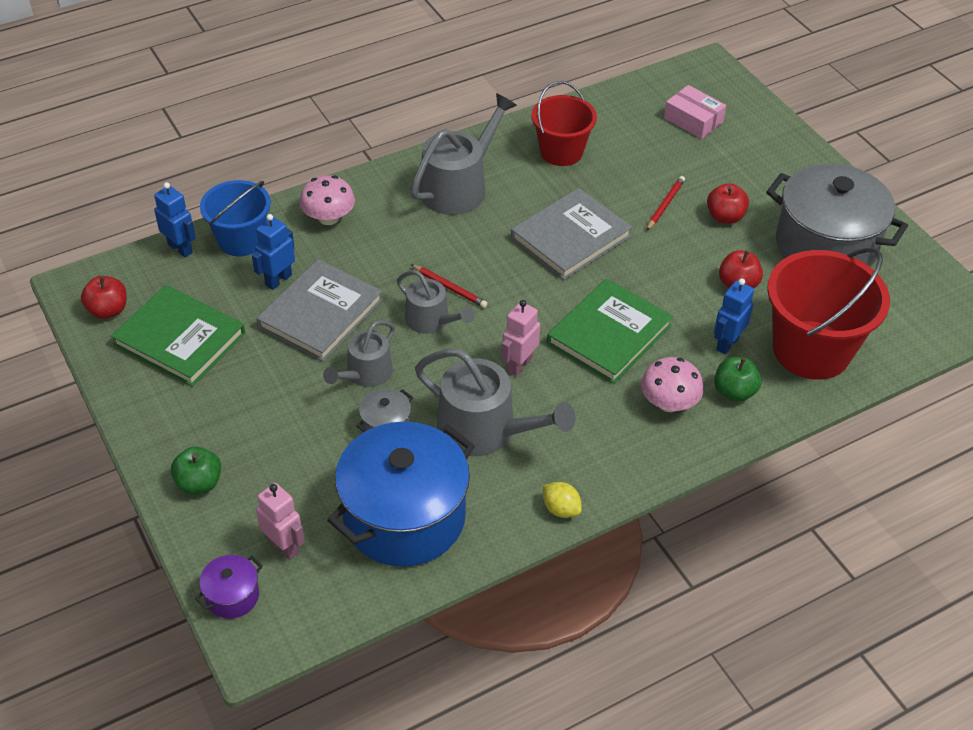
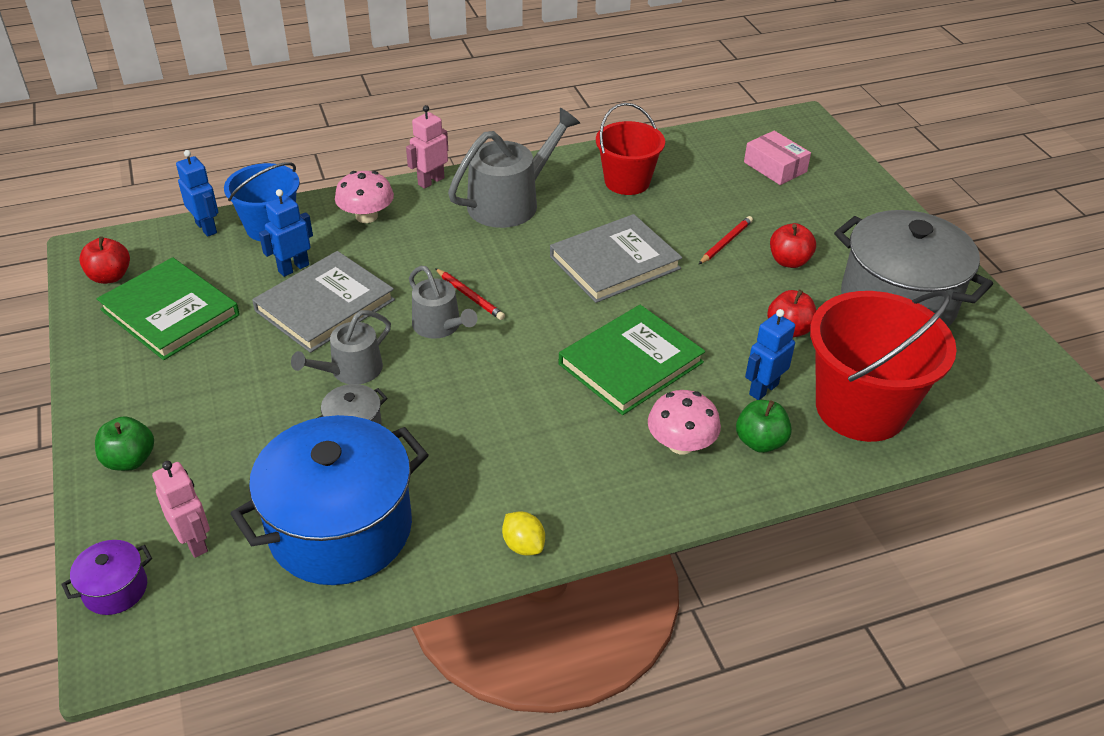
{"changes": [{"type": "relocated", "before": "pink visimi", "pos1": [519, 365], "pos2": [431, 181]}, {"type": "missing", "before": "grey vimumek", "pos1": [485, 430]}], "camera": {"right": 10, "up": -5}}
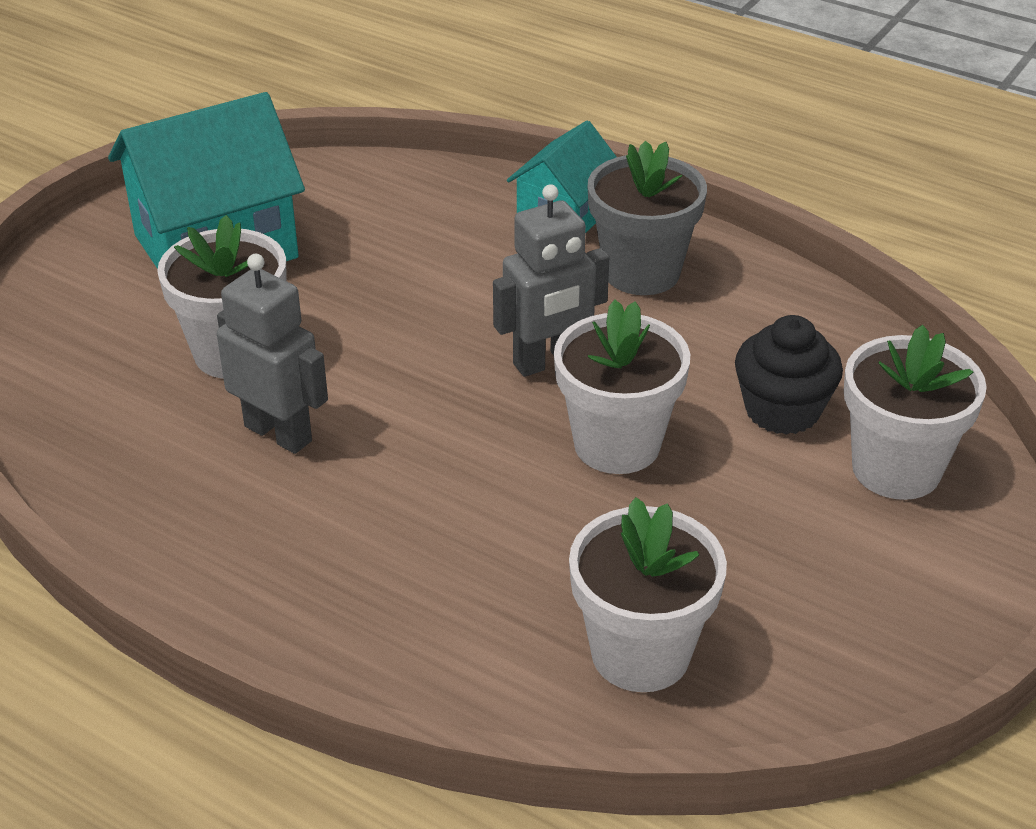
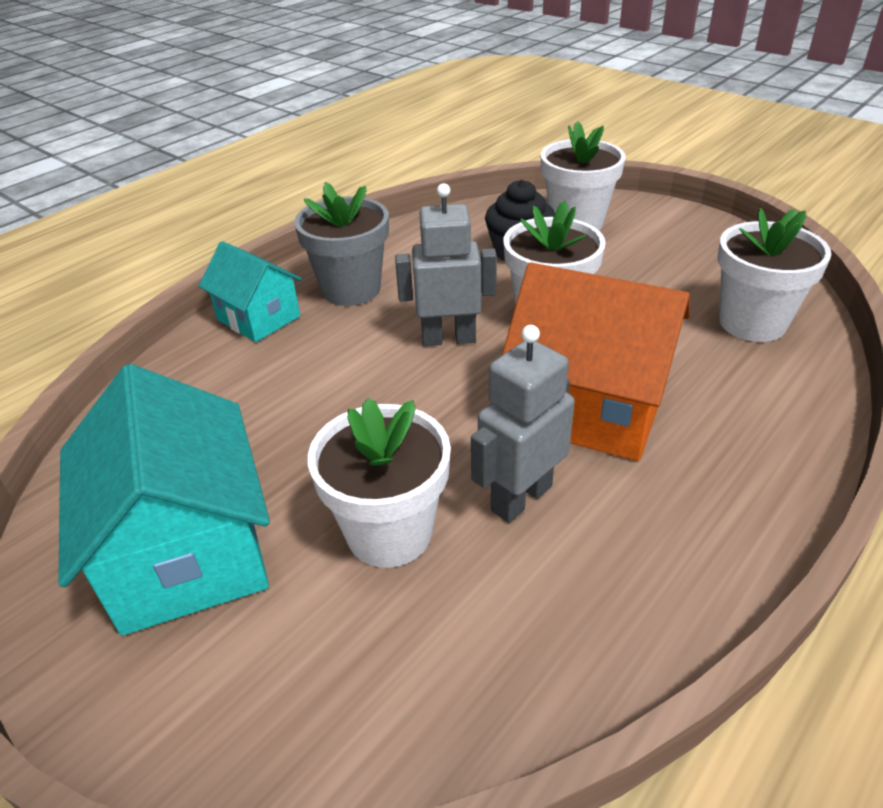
{"changes": [{"type": "spun", "before": "grey visimi", "pos1": [548, 362], "pos2": [448, 338], "turn": -75}, {"type": "appeared", "after": "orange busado", "pos2": [589, 407]}], "camera": {"right": -80, "up": 0}}
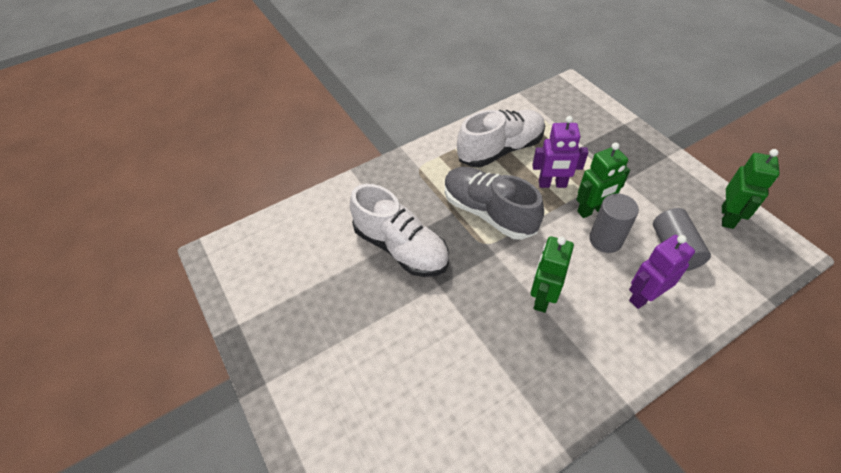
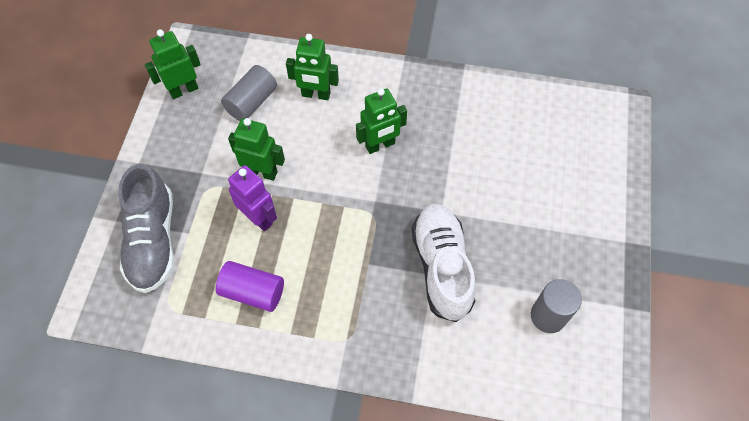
{"changes": [{"type": "exchanged", "before": "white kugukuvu", "after": "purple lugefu", "pos1": [500, 149], "pos2": [253, 292]}, {"type": "relocated", "before": "grey kugukuvu", "pos1": [488, 212], "pos2": [153, 240]}, {"type": "relocated", "before": "grey lugefu", "pos1": [605, 240], "pos2": [548, 316]}, {"type": "colour", "before": "purple visimi", "after": "green visimi", "pos1": [644, 296], "pos2": [316, 95]}], "camera": {"right": -140, "up": 10}}
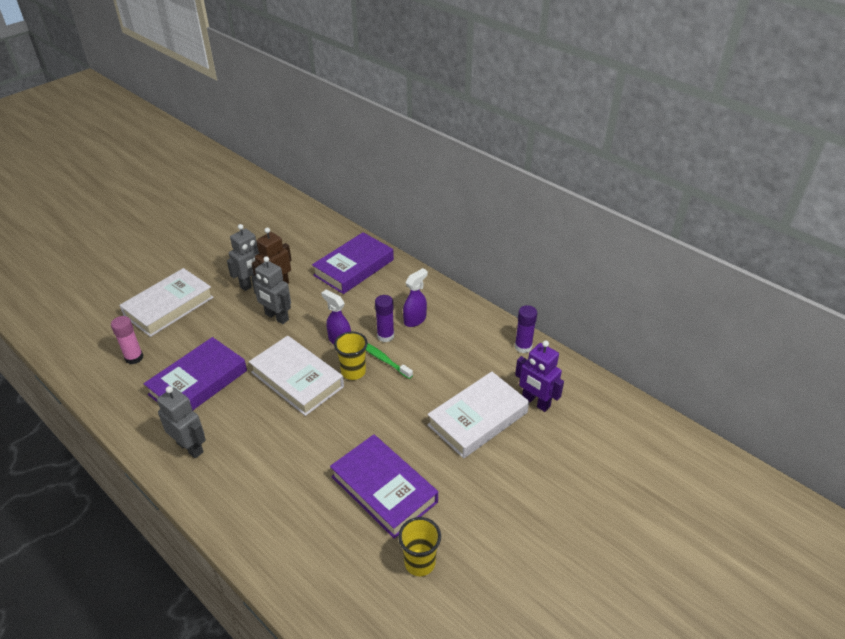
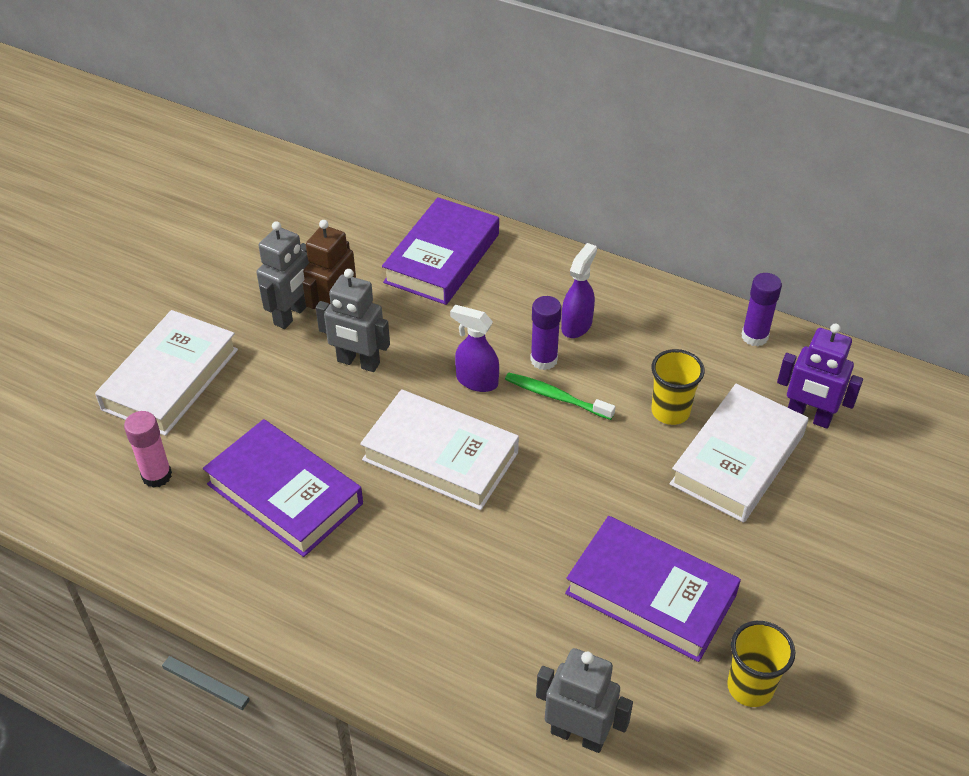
{"changes": [{"type": "relocated", "before": "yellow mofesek", "pos1": [353, 372], "pos2": [670, 412]}, {"type": "spun", "before": "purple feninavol", "pos1": [198, 382], "pos2": [285, 494], "turn": -75}, {"type": "relocated", "before": "grey visimi", "pos1": [190, 447], "pos2": [578, 735]}], "camera": {"right": -15, "up": 5}}
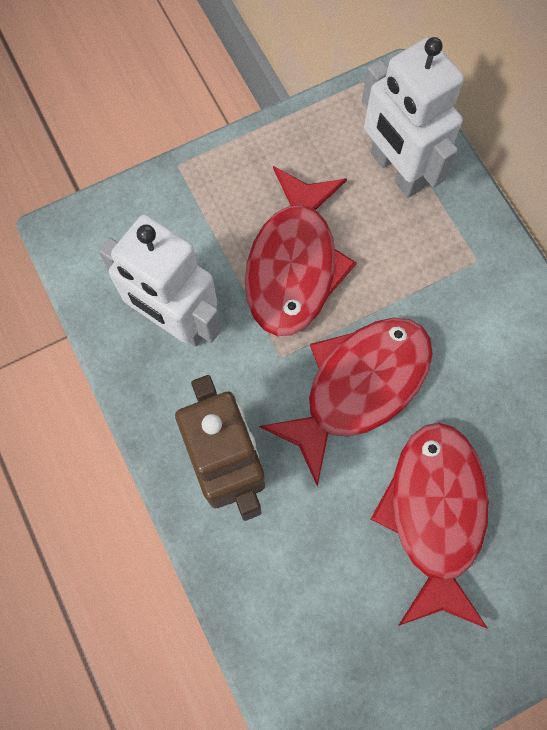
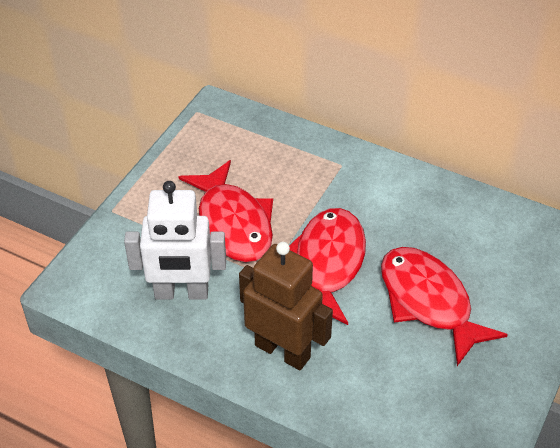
{"changes": [{"type": "missing", "before": "white visimi", "pos1": [396, 170]}], "camera": {"right": -35, "up": -25}}
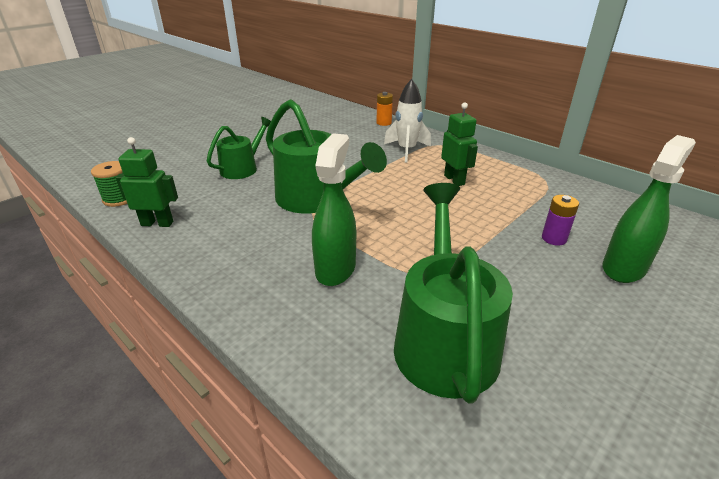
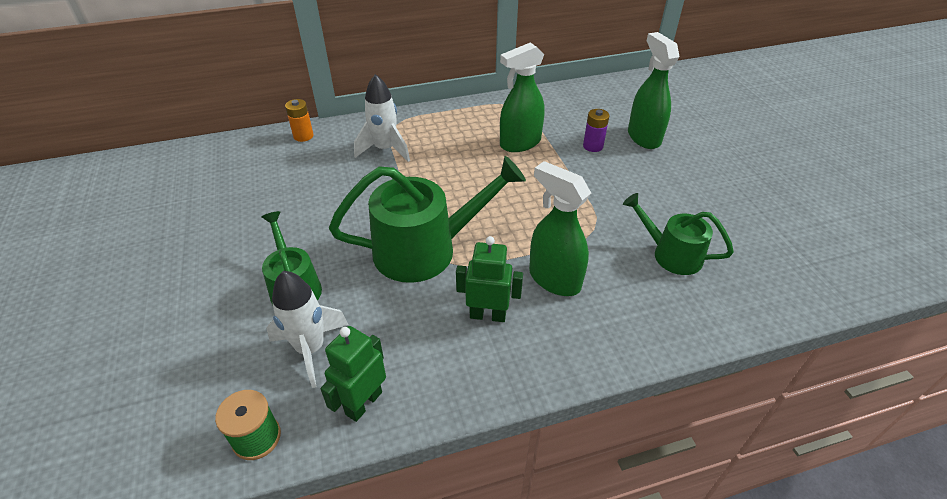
{"changes": [{"type": "relocated", "before": "green visimi", "pos1": [454, 180], "pos2": [487, 315]}, {"type": "size", "before": "green vimumek", "pos1": [444, 339], "pos2": [671, 254], "scale": 0.59}, {"type": "appeared", "after": "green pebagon", "pos2": [520, 143]}, {"type": "appeared", "after": "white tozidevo", "pos2": [311, 349]}], "camera": {"right": -60, "up": 10}}
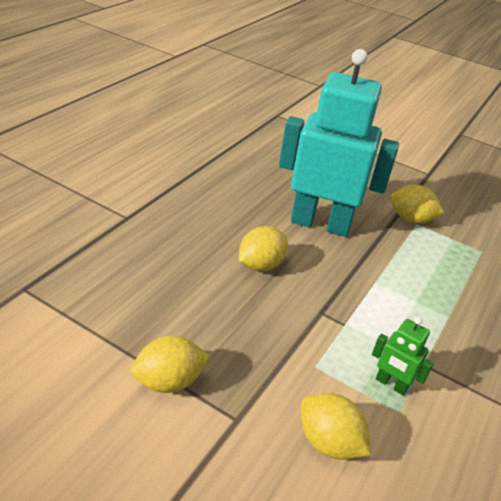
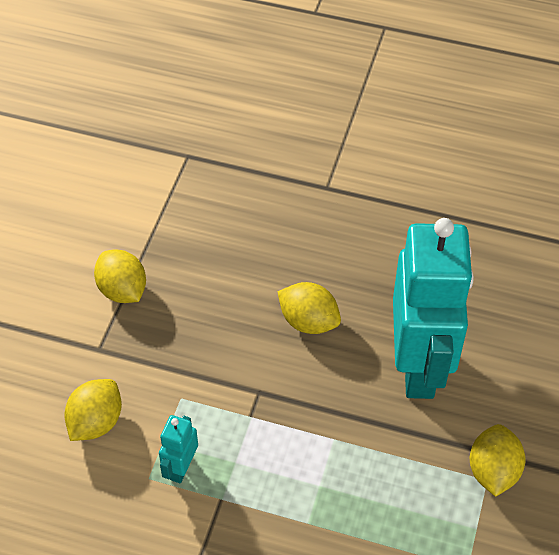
{"changes": [{"type": "colour", "before": "green visimi", "after": "turquoise visimi", "pos1": [391, 384], "pos2": [181, 468]}], "camera": {"right": 80, "up": 15}}
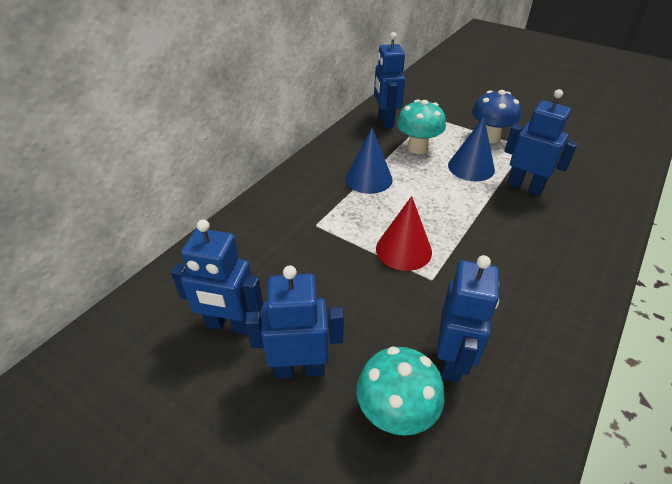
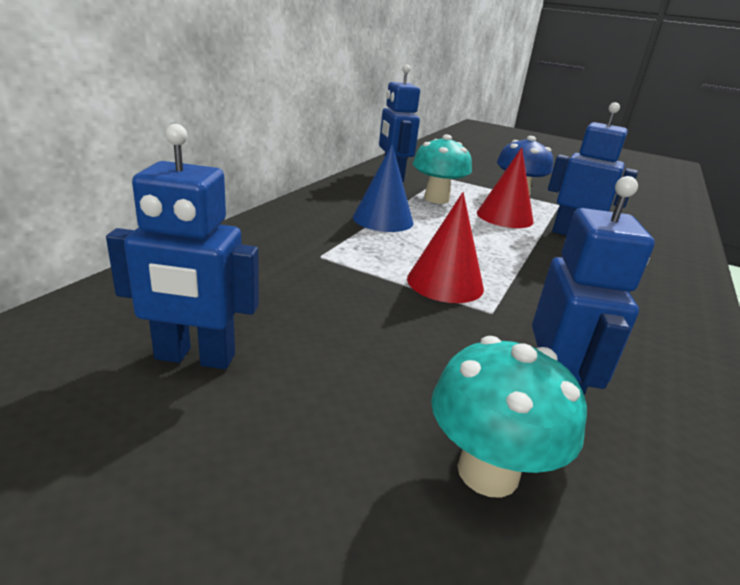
{"changes": [{"type": "colour", "before": "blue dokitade", "after": "red dokitade", "pos1": [471, 167], "pos2": [504, 217]}, {"type": "missing", "before": "blue visimi", "pos1": [299, 368]}], "camera": {"right": -10, "up": -15}}
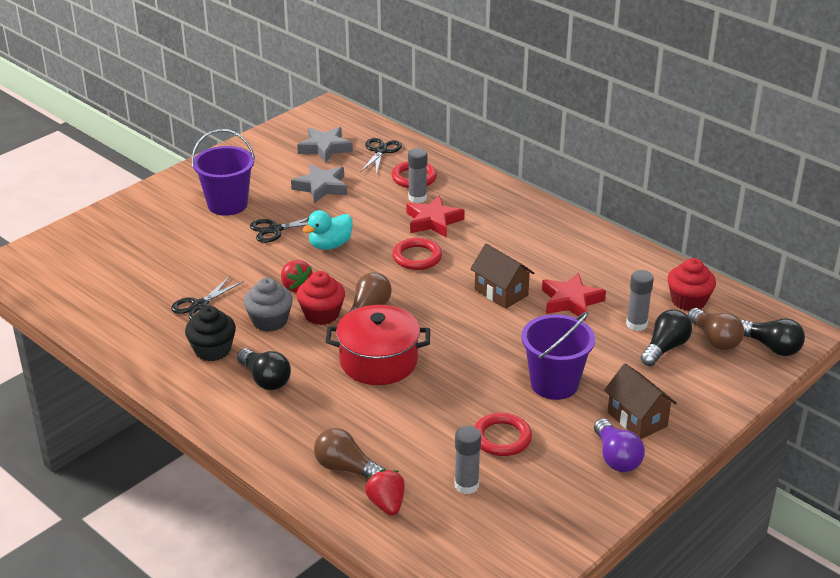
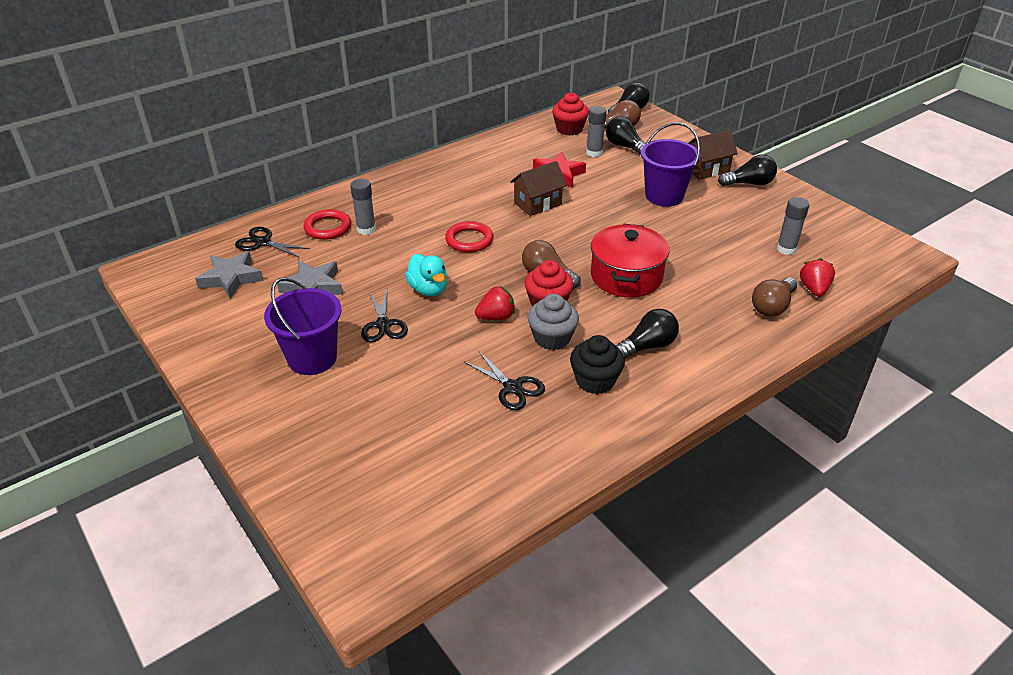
{"changes": [{"type": "missing", "before": "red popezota", "pos1": [433, 221]}, {"type": "missing", "before": "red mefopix", "pos1": [502, 438]}, {"type": "colour", "before": "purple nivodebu", "after": "black nivodebu", "pos1": [616, 457], "pos2": [749, 183]}, {"type": "spun", "before": "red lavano", "pos1": [386, 504], "pos2": [814, 289], "turn": 105}], "camera": {"right": -80, "up": 5}}
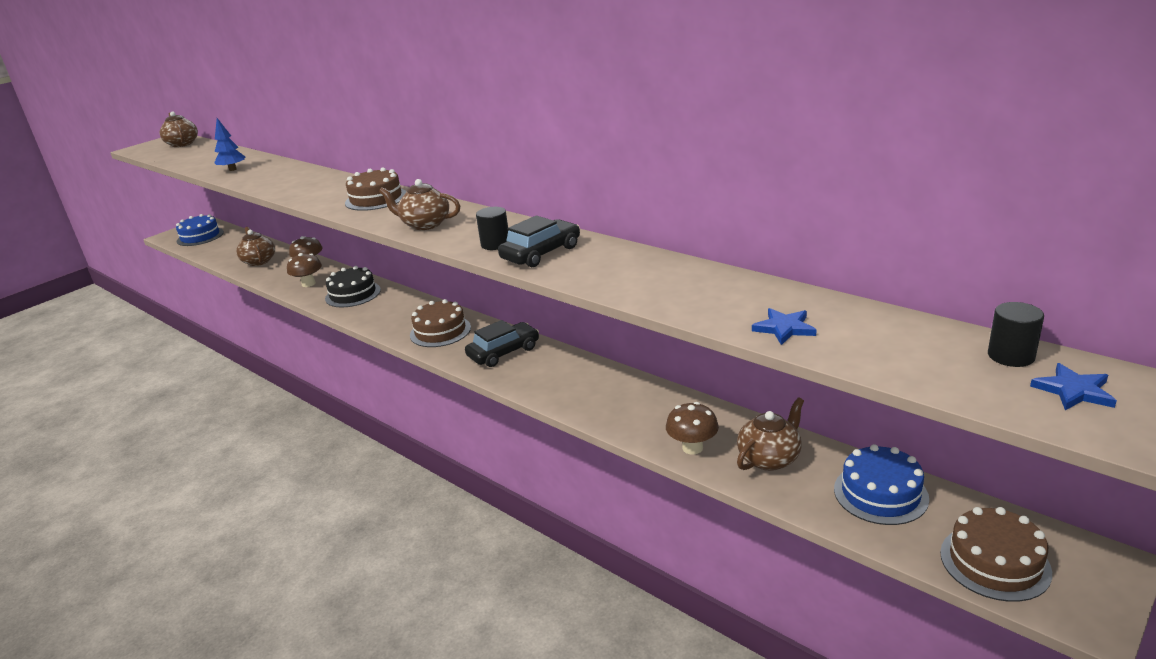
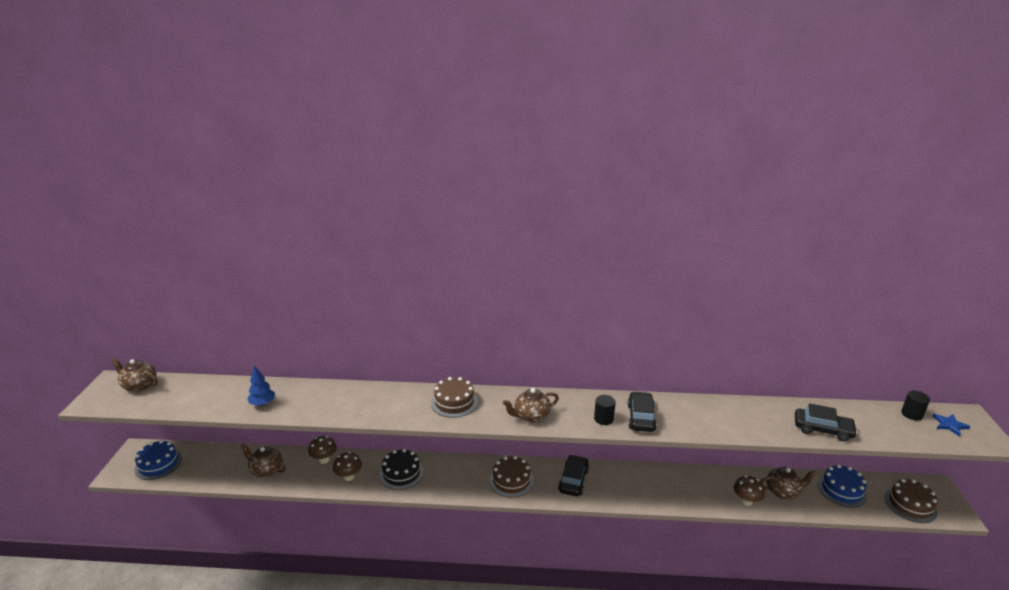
{"changes": [{"type": "exchanged", "before": "blue popezota", "after": "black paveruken", "pos1": [784, 328], "pos2": [822, 429]}, {"type": "spun", "before": "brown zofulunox", "pos1": [769, 458], "pos2": [783, 491], "turn": 75}], "camera": {"right": -40, "up": 0}}
